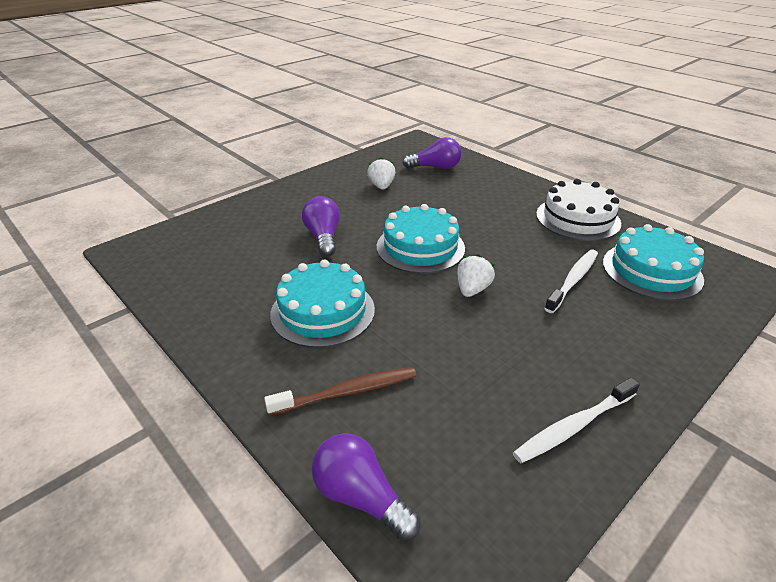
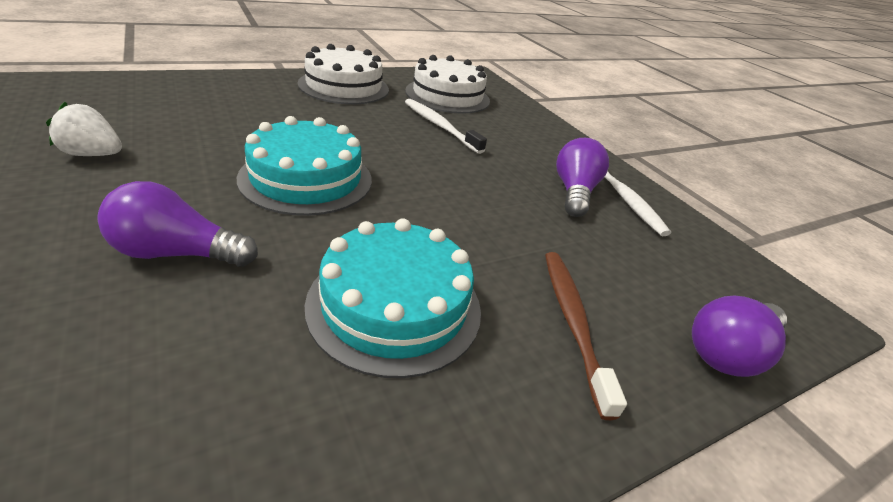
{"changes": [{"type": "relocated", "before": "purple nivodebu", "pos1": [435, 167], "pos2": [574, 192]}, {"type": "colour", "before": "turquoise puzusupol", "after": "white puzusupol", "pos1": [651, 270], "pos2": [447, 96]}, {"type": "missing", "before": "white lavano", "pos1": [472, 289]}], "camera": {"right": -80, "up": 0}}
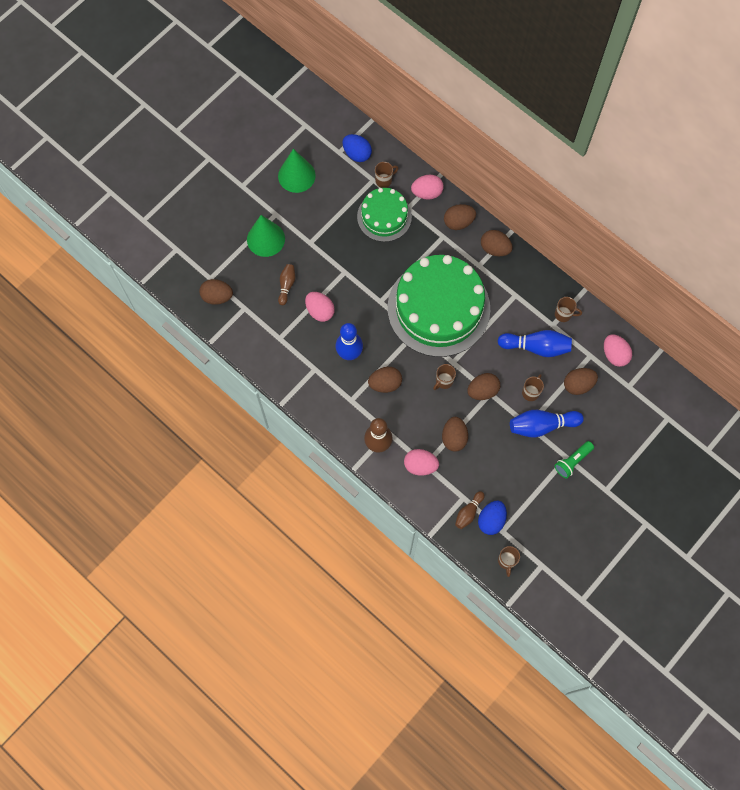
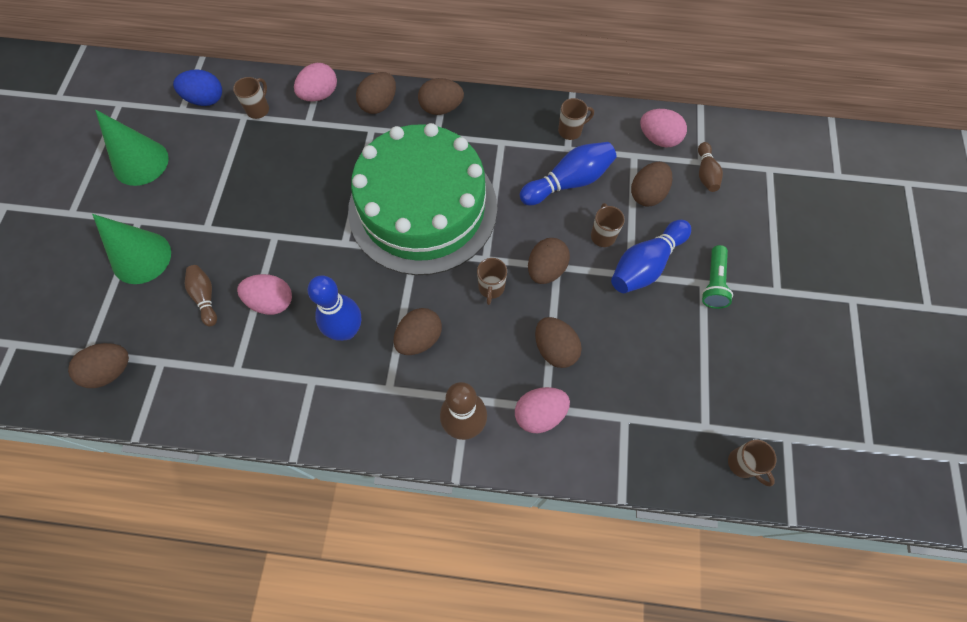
{"changes": [{"type": "missing", "before": "green puzusupol", "pos1": [384, 216]}, {"type": "relocated", "before": "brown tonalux", "pos1": [468, 512], "pos2": [705, 173]}, {"type": "missing", "before": "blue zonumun", "pos1": [491, 520]}], "camera": {"right": -35, "up": -5}}
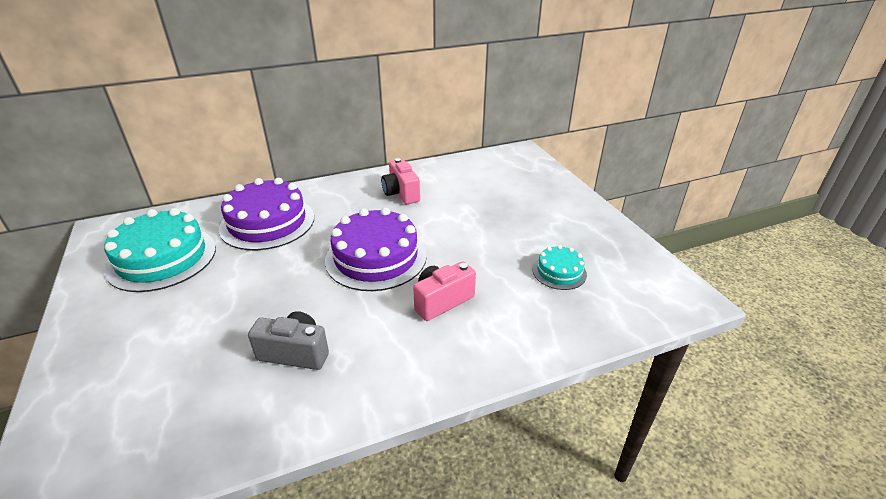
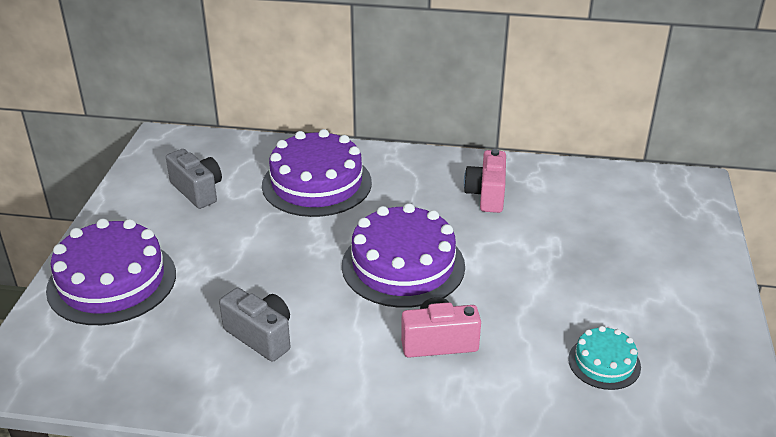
{"changes": [{"type": "exchanged", "before": "turquoise puzusupol", "after": "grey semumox", "pos1": [162, 258], "pos2": [197, 191]}, {"type": "appeared", "after": "purple puzusupol", "pos2": [112, 281]}], "camera": {"right": 30, "up": 0}}
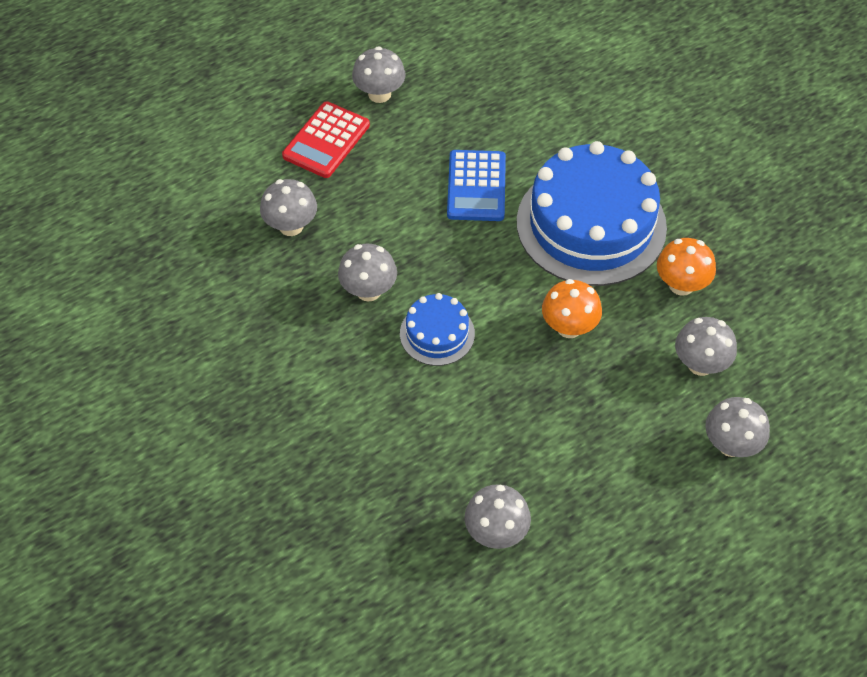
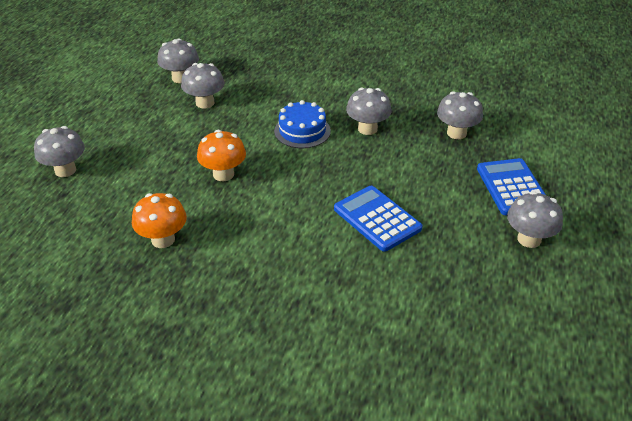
{"changes": [{"type": "colour", "before": "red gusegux", "after": "blue gusegux", "pos1": [326, 140], "pos2": [512, 187]}, {"type": "missing", "before": "blue puzusupol", "pos1": [591, 224]}, {"type": "relocated", "before": "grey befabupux", "pos1": [700, 364], "pos2": [205, 103]}], "camera": {"right": 140, "up": -15}}
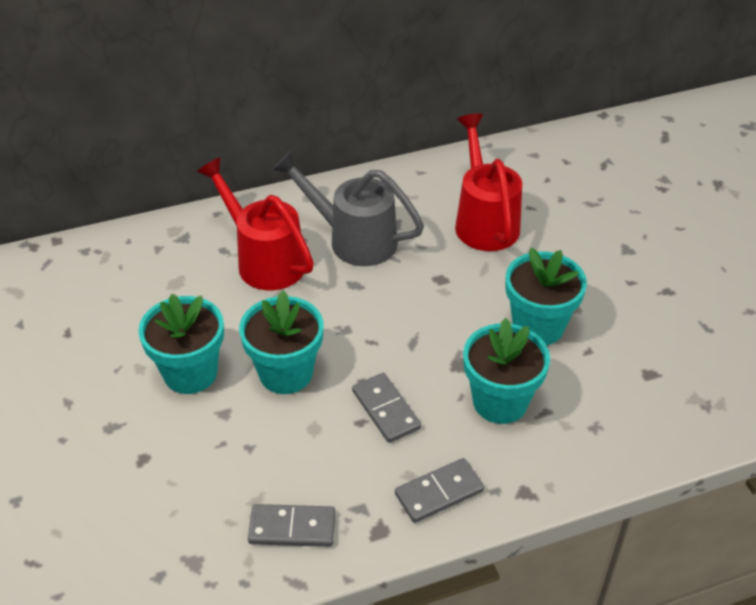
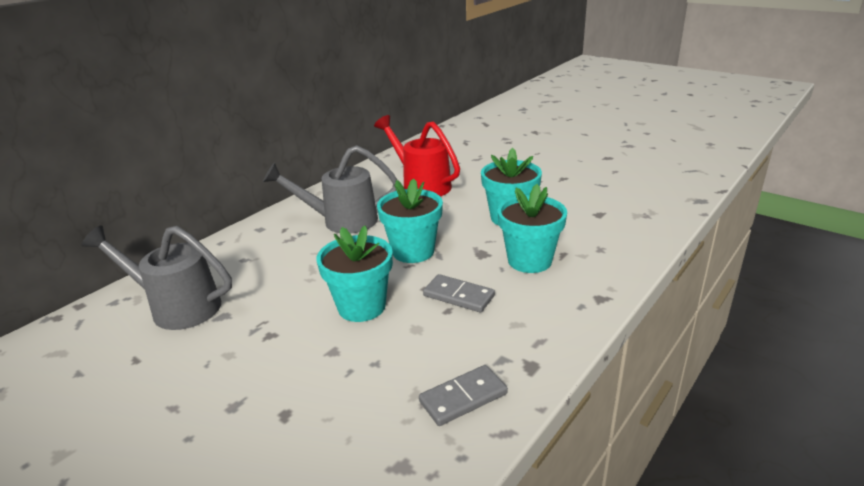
{"changes": [{"type": "missing", "before": "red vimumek", "pos1": [265, 260]}, {"type": "relocated", "before": "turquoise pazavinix", "pos1": [190, 373], "pos2": [413, 251]}, {"type": "missing", "before": "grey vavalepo", "pos1": [439, 493]}, {"type": "appeared", "after": "grey vimumek", "pos2": [178, 307]}], "camera": {"right": -30, "up": -15}}
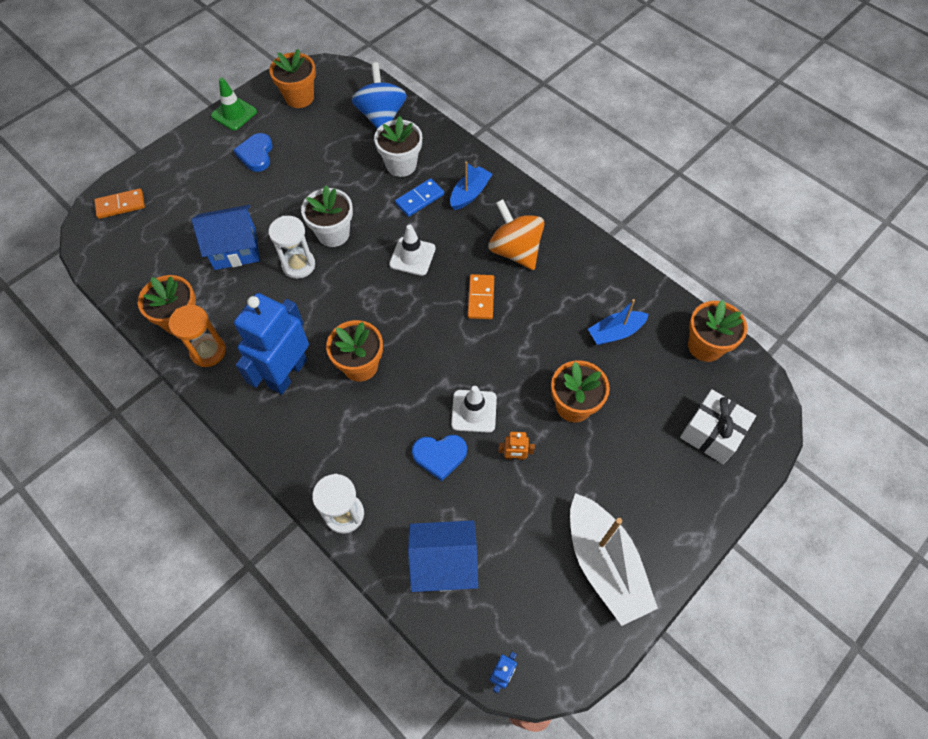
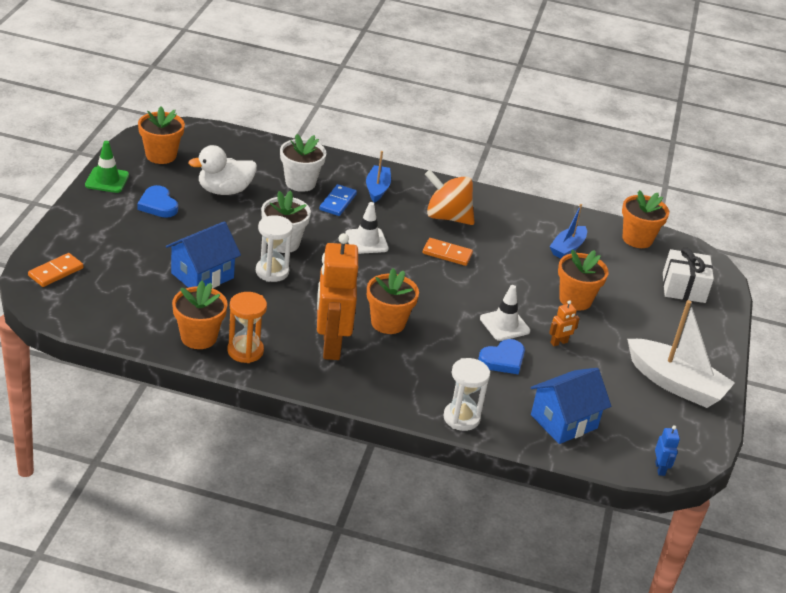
{"changes": [{"type": "missing", "before": "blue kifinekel", "pos1": [381, 116]}, {"type": "spun", "before": "orange vavalepo", "pos1": [481, 298], "pos2": [447, 254], "turn": -45}, {"type": "colour", "before": "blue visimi", "after": "orange visimi", "pos1": [287, 373], "pos2": [331, 345]}, {"type": "appeared", "after": "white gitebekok", "pos2": [224, 190]}], "camera": {"right": -35, "up": -25}}
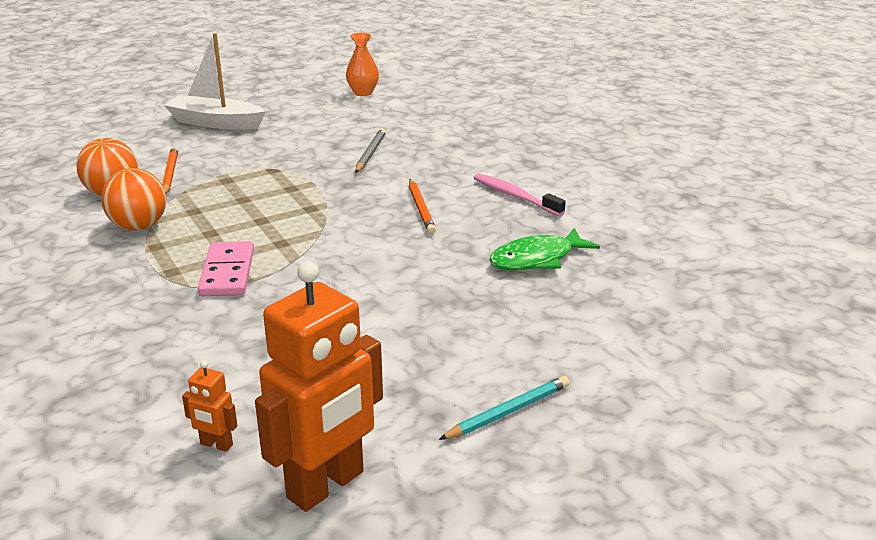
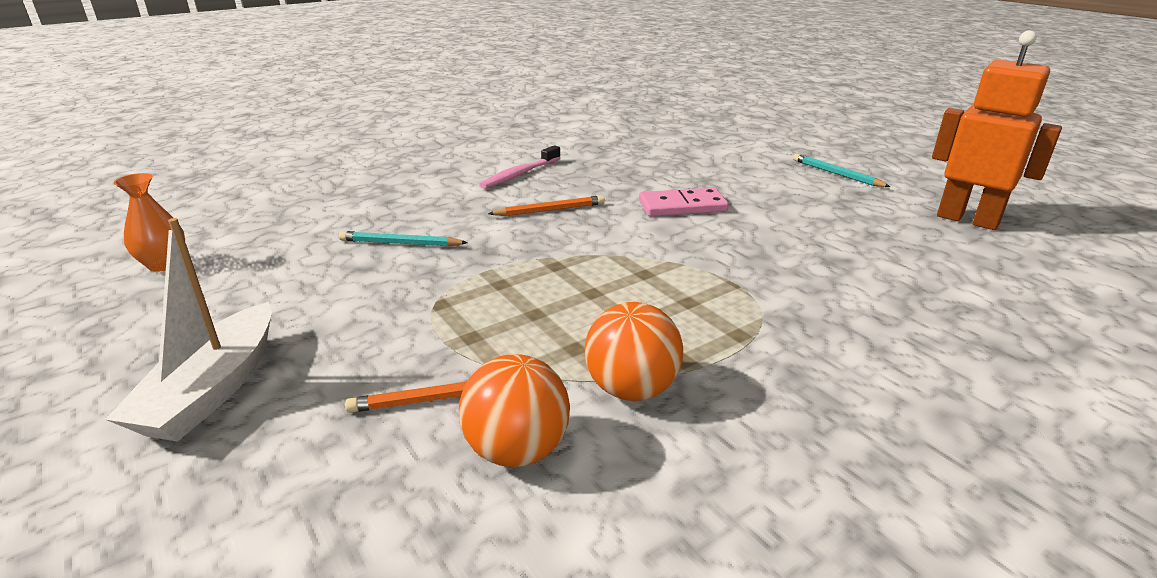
{"changes": [{"type": "colour", "before": "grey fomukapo", "after": "turquoise fomukapo", "pos1": [370, 153], "pos2": [400, 243]}, {"type": "missing", "before": "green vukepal", "pos1": [537, 259]}, {"type": "relocated", "before": "pink vavalepo", "pos1": [227, 272], "pos2": [682, 206]}, {"type": "missing", "before": "orange visimi", "pos1": [216, 445]}], "camera": {"right": -95, "up": 0}}
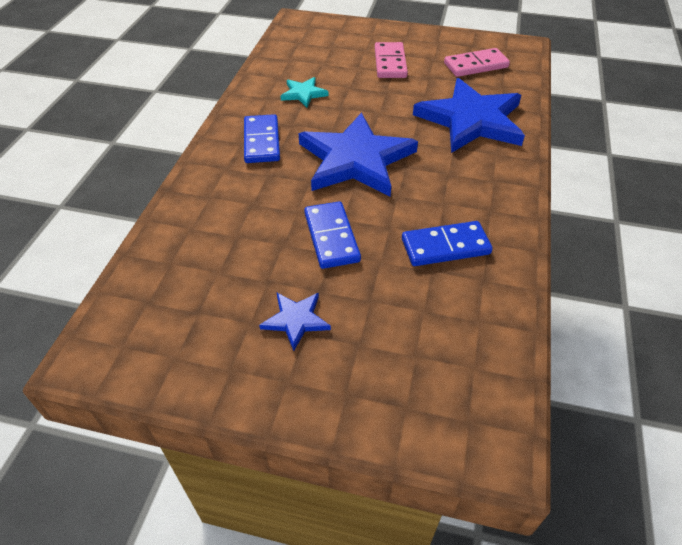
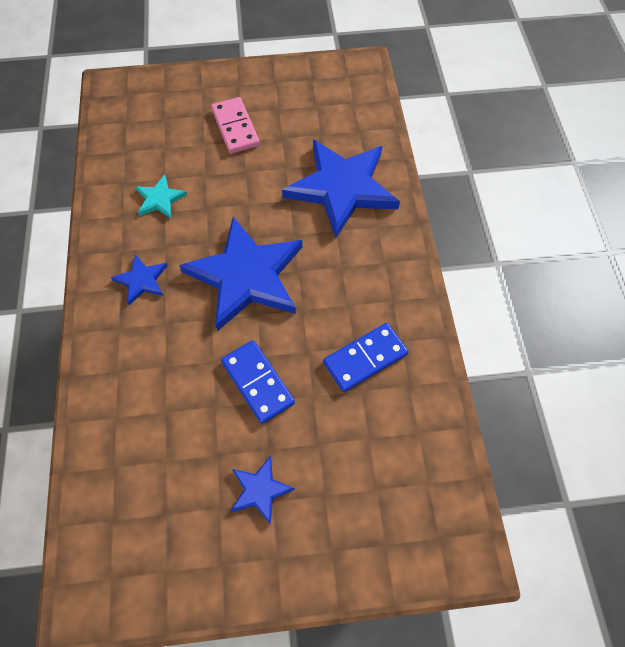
{"changes": [{"type": "missing", "before": "pink vavalepo", "pos1": [476, 65]}, {"type": "exchanged", "before": "blue vavalepo", "after": "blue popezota", "pos1": [262, 141], "pos2": [142, 280]}], "camera": {"right": -20, "up": 15}}
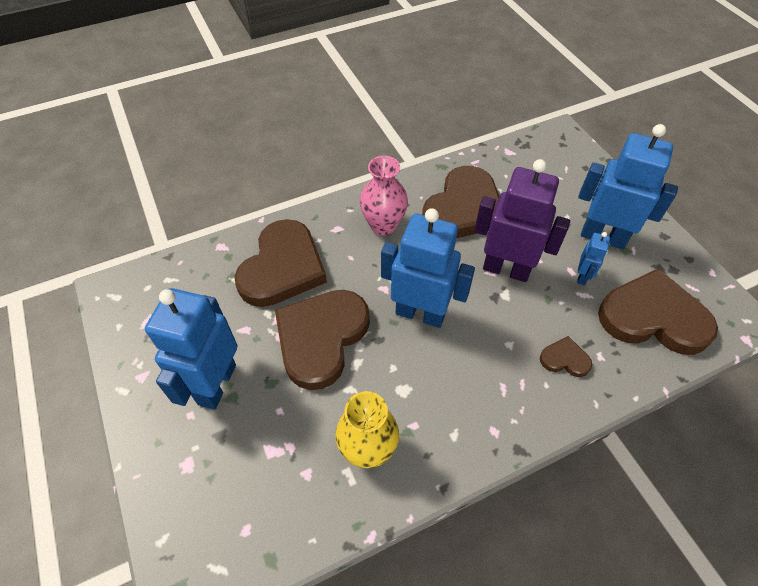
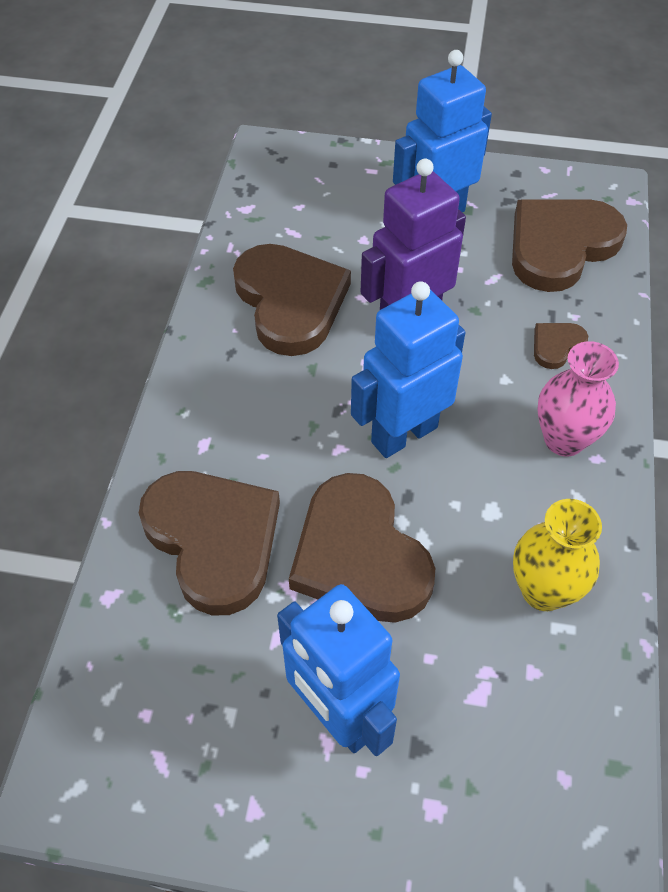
{"changes": [{"type": "relocated", "before": "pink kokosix", "pos1": [383, 225], "pos2": [564, 439]}, {"type": "missing", "before": "blue visimi", "pos1": [582, 276]}], "camera": {"right": -55, "up": 0}}
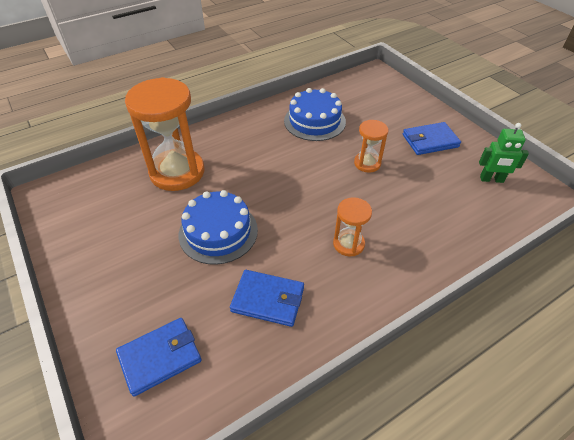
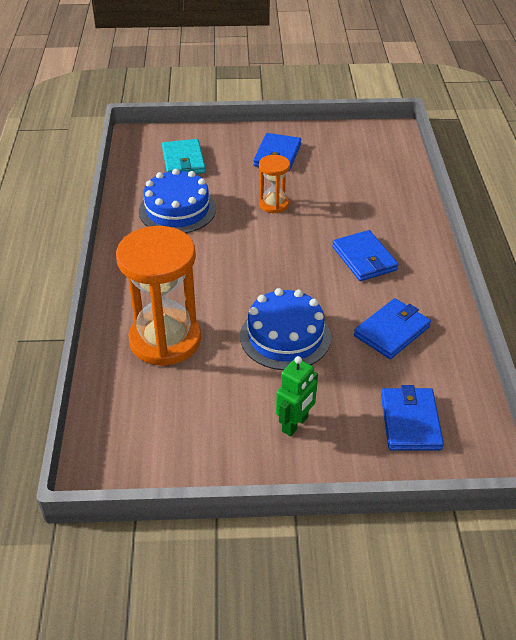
{"changes": [{"type": "relocated", "before": "green visimi", "pos1": [491, 179], "pos2": [295, 424]}, {"type": "exchanged", "before": "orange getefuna", "after": "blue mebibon", "pos1": [348, 244], "pos2": [364, 259]}, {"type": "appeared", "after": "turquoise mebibon", "pos2": [183, 161]}], "camera": {"right": -60, "up": -5}}
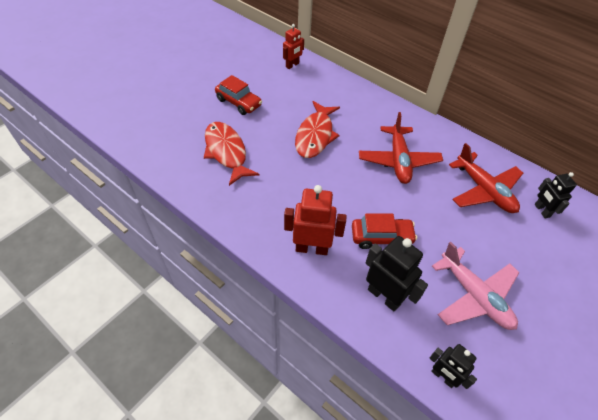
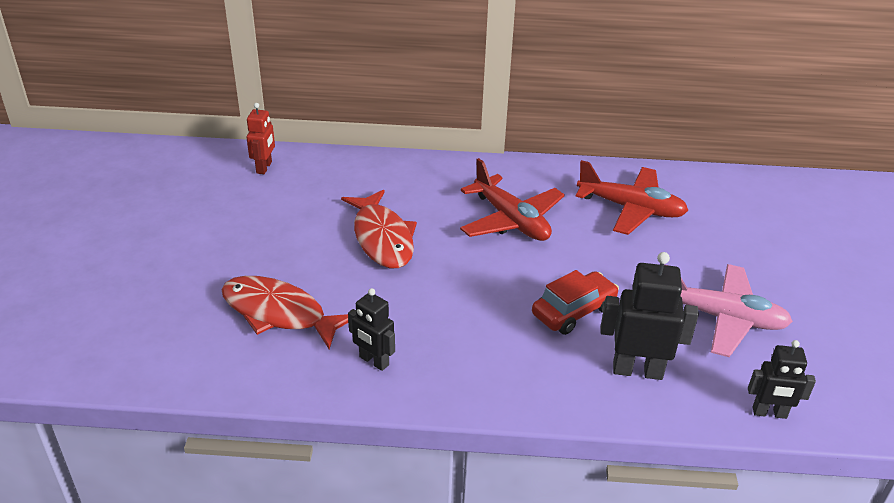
{"changes": [{"type": "missing", "before": "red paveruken", "pos1": [239, 102]}, {"type": "relocated", "before": "black visimi", "pos1": [541, 210], "pos2": [373, 361]}, {"type": "missing", "before": "red visimi", "pos1": [311, 248]}], "camera": {"right": -35, "up": -15}}
